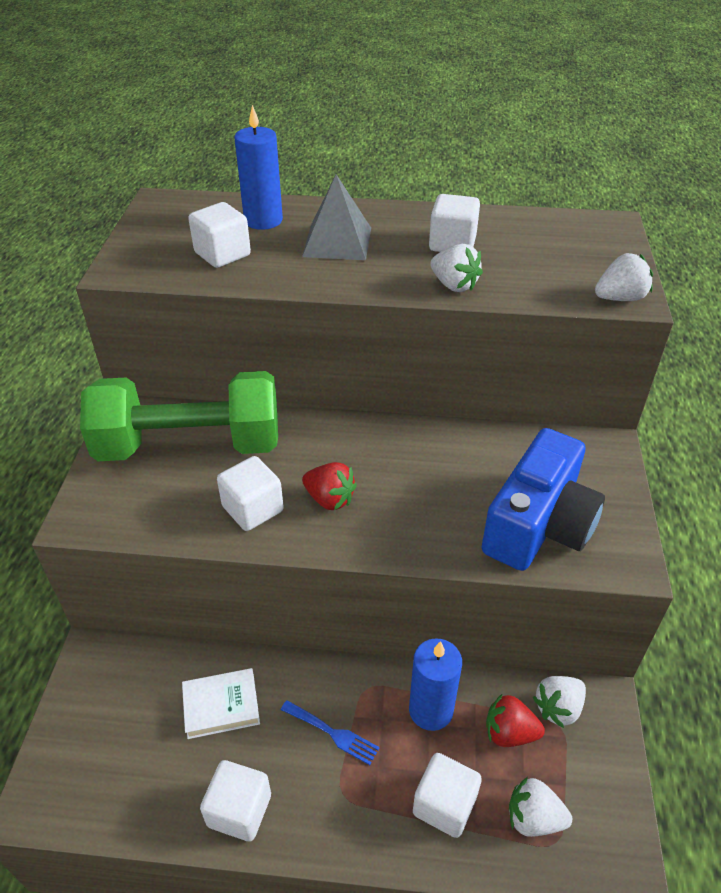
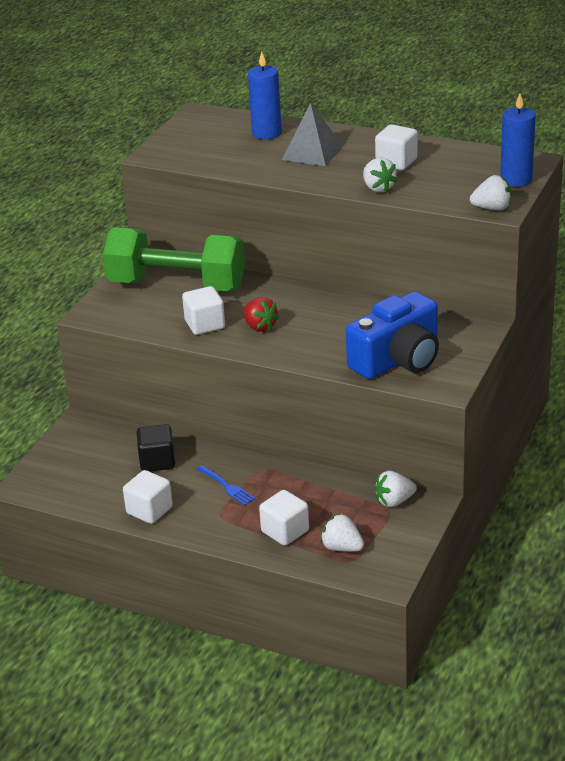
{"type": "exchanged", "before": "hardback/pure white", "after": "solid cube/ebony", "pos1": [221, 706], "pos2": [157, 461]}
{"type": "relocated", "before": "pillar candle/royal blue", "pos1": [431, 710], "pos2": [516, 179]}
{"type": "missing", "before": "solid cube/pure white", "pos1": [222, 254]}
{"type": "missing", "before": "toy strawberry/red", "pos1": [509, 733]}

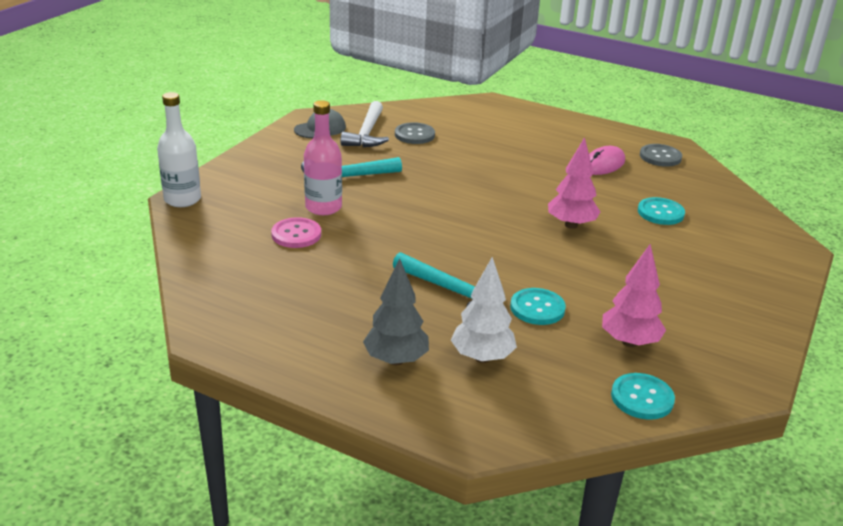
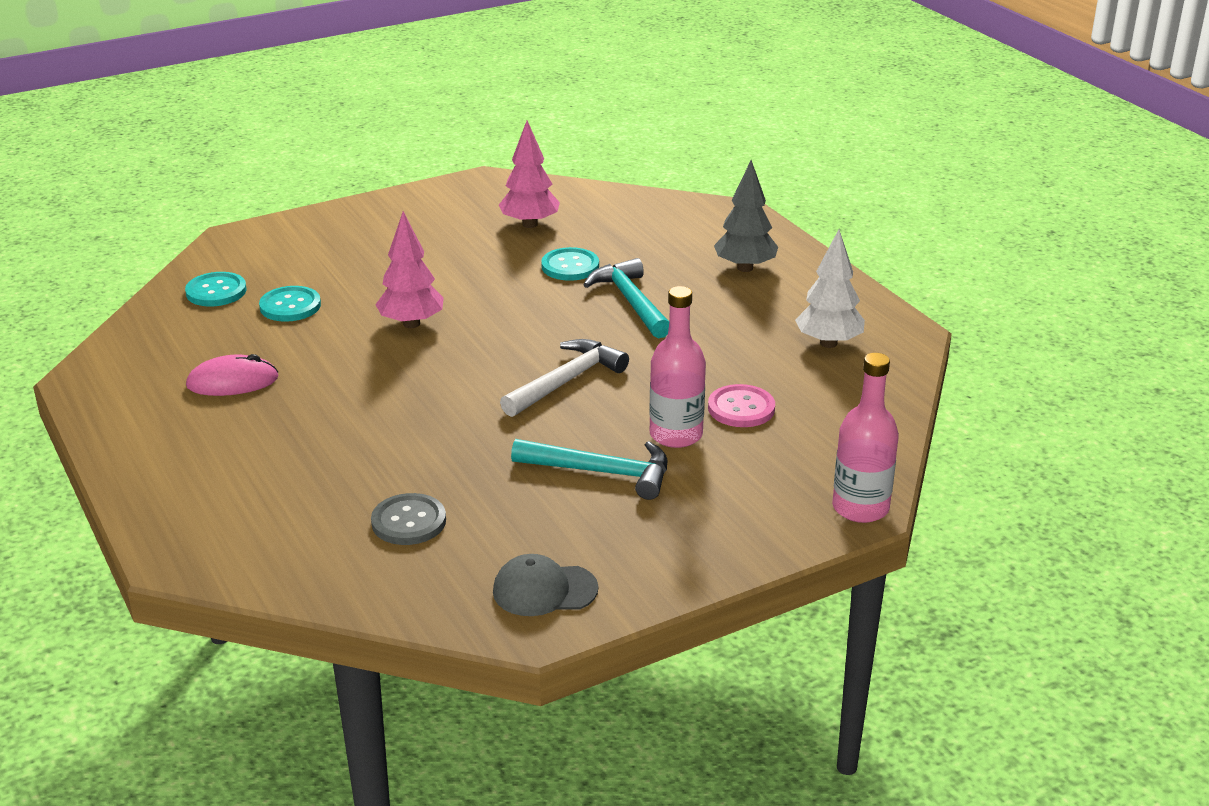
{"type": "relocated", "before": "sewing button/aqua", "pos1": [642, 398], "pos2": [216, 291]}
{"type": "relocated", "before": "hammer/pure white", "pos1": [367, 133], "pos2": [566, 381]}
{"type": "relocated", "before": "tree/pure white", "pos1": [482, 357], "pos2": [828, 343]}
{"type": "colour", "before": "bottle/pure white", "after": "bottle/rosy", "pos1": [182, 199], "pos2": [860, 508]}
{"type": "missing", "before": "sewing button/grey", "pos1": [660, 157]}

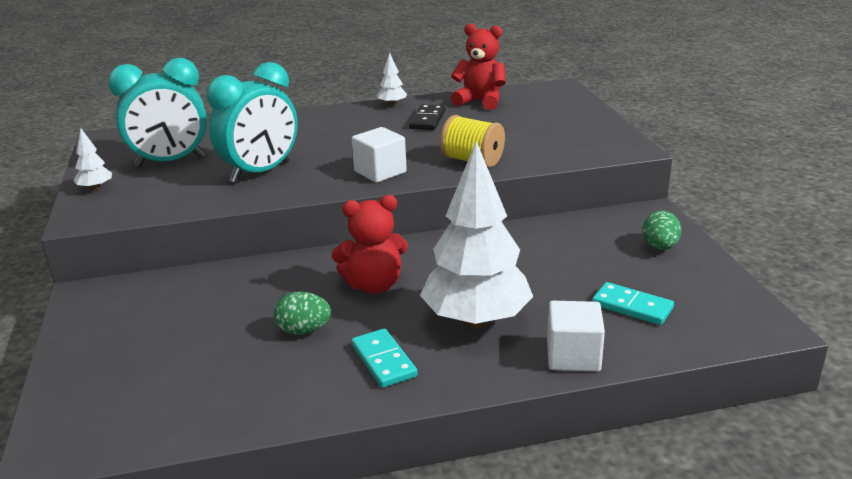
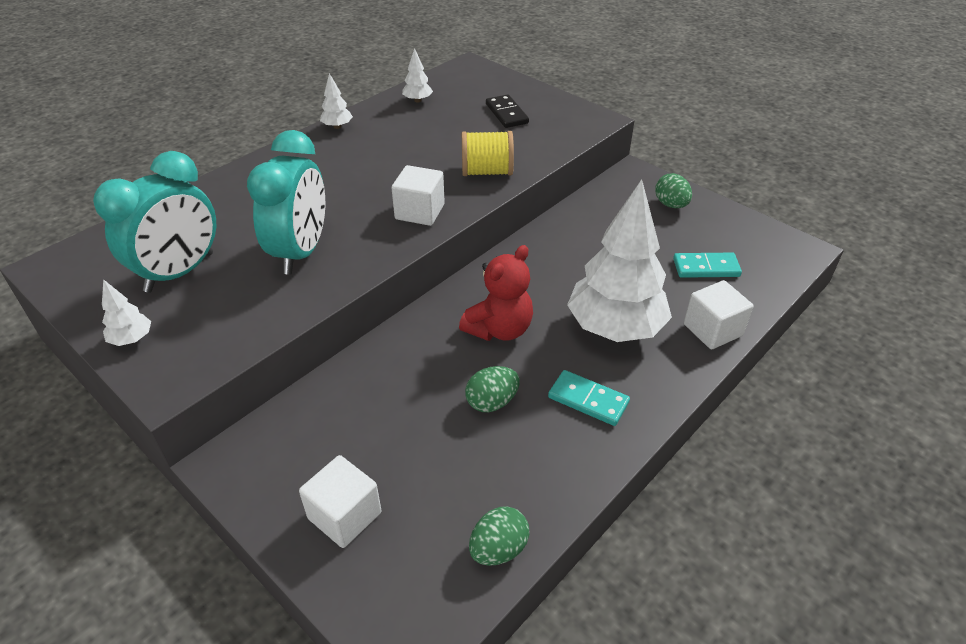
{"type": "appeared", "after": "solid cube/pure white", "pos2": [344, 515]}
{"type": "exchanged", "before": "teddy/red", "after": "tree/pure white", "pos1": [480, 101], "pos2": [417, 100]}
{"type": "appeared", "after": "toy egg/leaf-green", "pos2": [498, 549]}
{"type": "relocated", "before": "domino/ebony", "pos1": [427, 120], "pos2": [506, 114]}

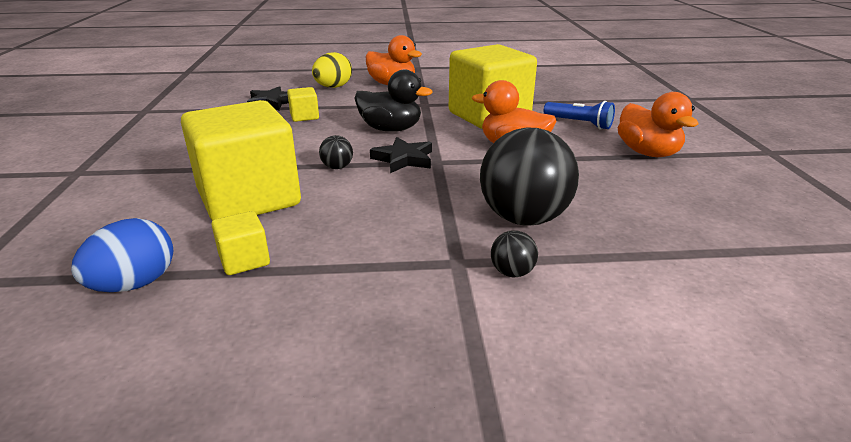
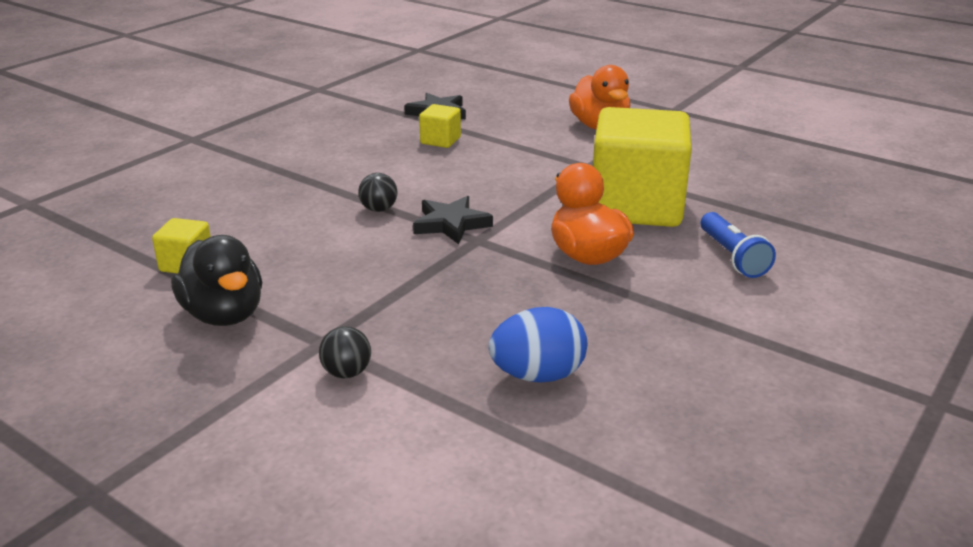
{"type": "relocated", "before": "toy duck/ebony", "pos1": [390, 129], "pos2": [224, 314]}
{"type": "relocated", "before": "toy egg/royal blue", "pos1": [135, 284], "pos2": [538, 375]}
{"type": "missing", "before": "solid cube/golden", "pos1": [249, 198]}
{"type": "missing", "before": "toy egg/golden", "pos1": [333, 87]}
{"type": "missing", "before": "play ball/ebony", "pos1": [524, 218]}
{"type": "missing", "before": "toy duck/orange", "pos1": [647, 153]}

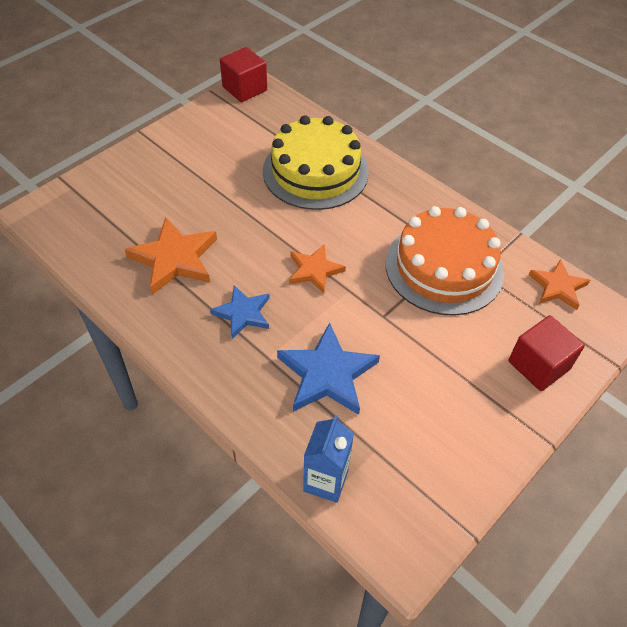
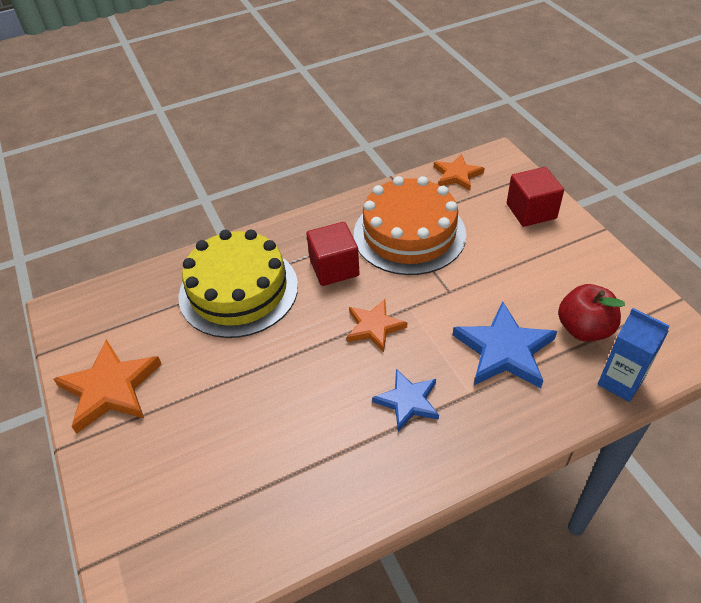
{"type": "relocated", "before": "five-pointed star/orange", "pos1": [175, 259], "pos2": [110, 388]}
{"type": "relocated", "before": "solid cube/red", "pos1": [244, 89], "pos2": [334, 268]}
{"type": "appeared", "after": "apple fruit/red", "pos2": [584, 329]}

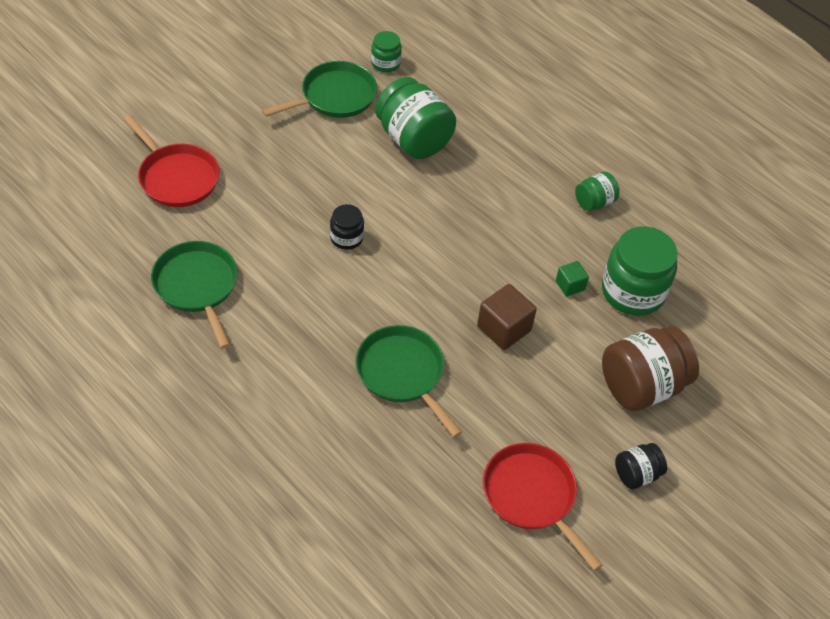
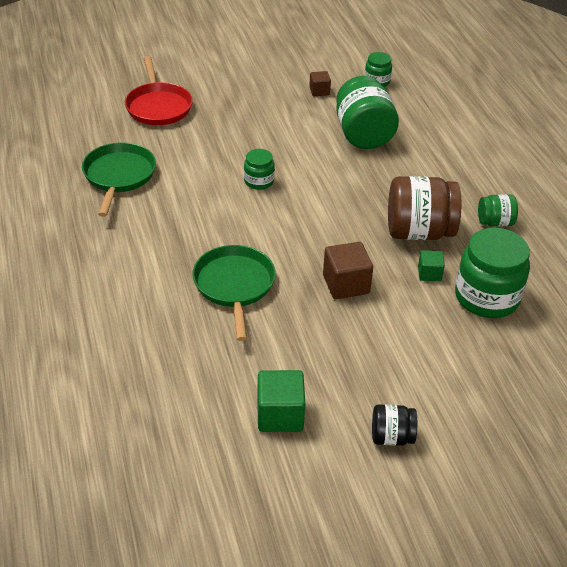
{"type": "colour", "before": "preserve jar/ebony", "after": "preserve jar/leaf-green", "pos1": [346, 238], "pos2": [259, 181]}
{"type": "exchanged", "before": "frying pan/red", "after": "solid cube/leaf-green", "pos1": [531, 496], "pos2": [280, 415]}
{"type": "exchanged", "before": "frying pan/leaf-green", "after": "solid cube/brown", "pos1": [335, 96], "pos2": [319, 91]}
{"type": "relocated", "before": "preserve jar/brown", "pos1": [641, 386], "pos2": [419, 232]}

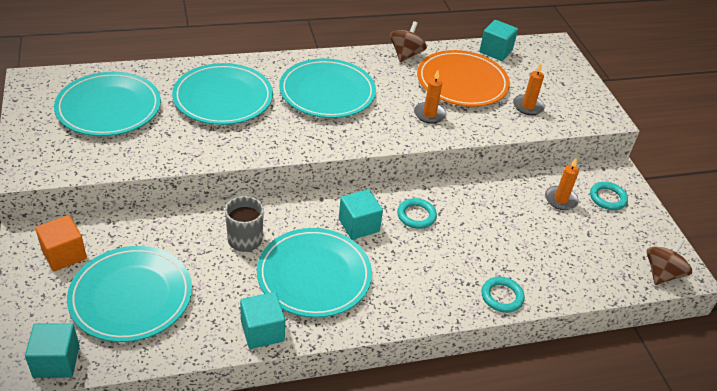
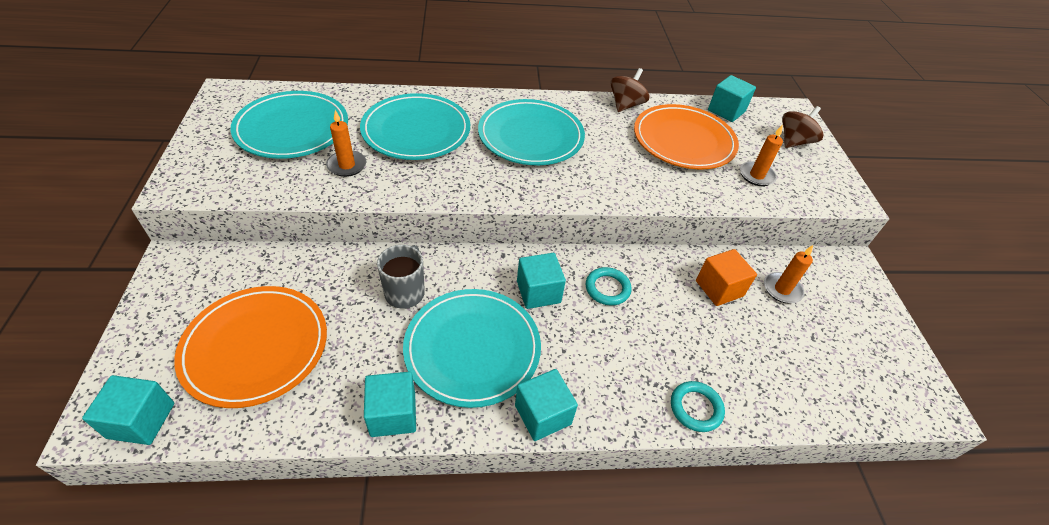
{"type": "colour", "before": "dinner plate/aqua", "after": "dinner plate/orange", "pos1": [131, 296], "pos2": [256, 347]}
{"type": "relocated", "before": "pillar candle/orange", "pos1": [429, 114], "pos2": [347, 165]}
{"type": "appeared", "after": "solid cube/aqua", "pos2": [543, 414]}
{"type": "relocated", "before": "solid cube/orange", "pos1": [64, 254], "pos2": [719, 288]}
{"type": "relocated", "before": "toy top/brown", "pos1": [662, 273], "pos2": [794, 141]}
{"type": "missing", "before": "ring/aqua", "pos1": [607, 198]}

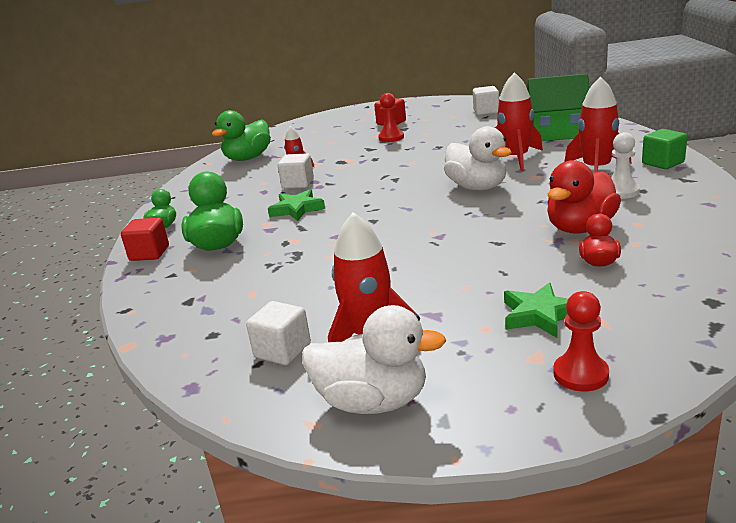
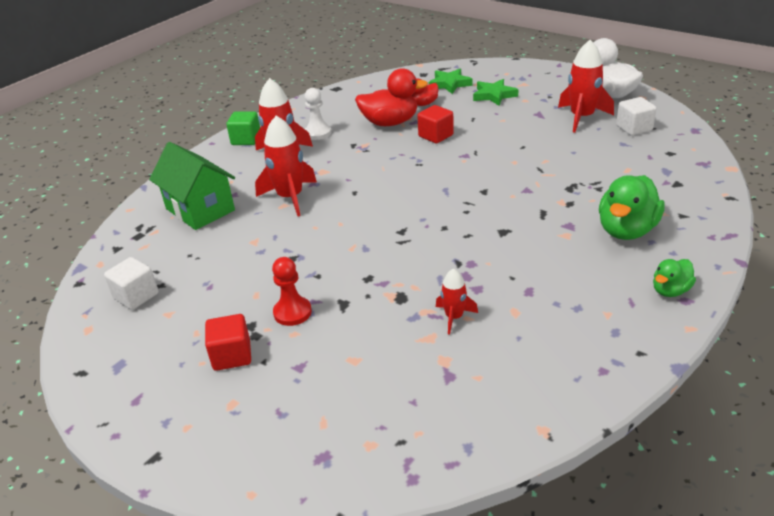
{"type": "relocated", "before": "solid cube/red", "pos1": [149, 253], "pos2": [436, 136]}
{"type": "relocated", "before": "five-pointed star/leaf-green", "pos1": [297, 209], "pos2": [450, 84]}
{"type": "missing", "before": "toy duck/leaf-green", "pos1": [248, 158]}
{"type": "missing", "before": "solid cube/pure white", "pos1": [298, 184]}
{"type": "missing", "before": "toy duck/pure white", "pos1": [477, 187]}
{"type": "missing", "before": "pawn/red", "pos1": [580, 374]}

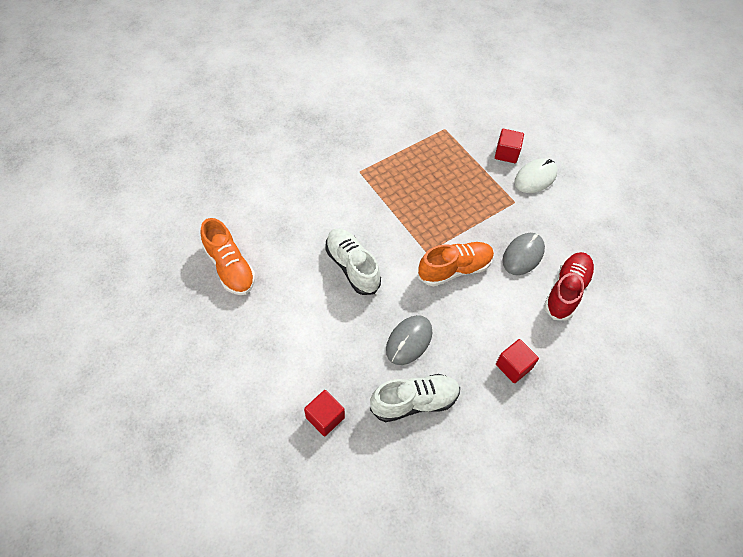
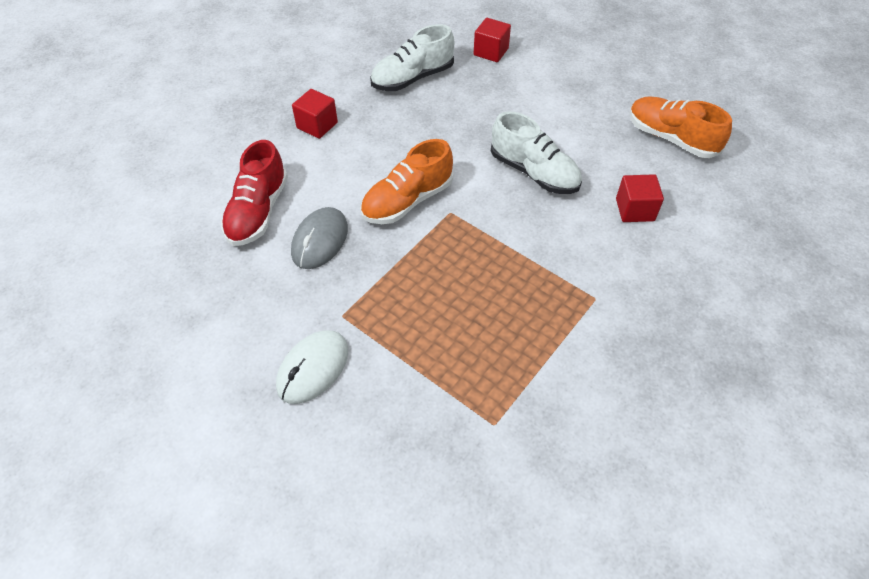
{"type": "relocated", "before": "solid cube/red", "pos1": [506, 153], "pos2": [635, 210]}
{"type": "missing", "before": "computer mouse/grey", "pos1": [409, 341]}

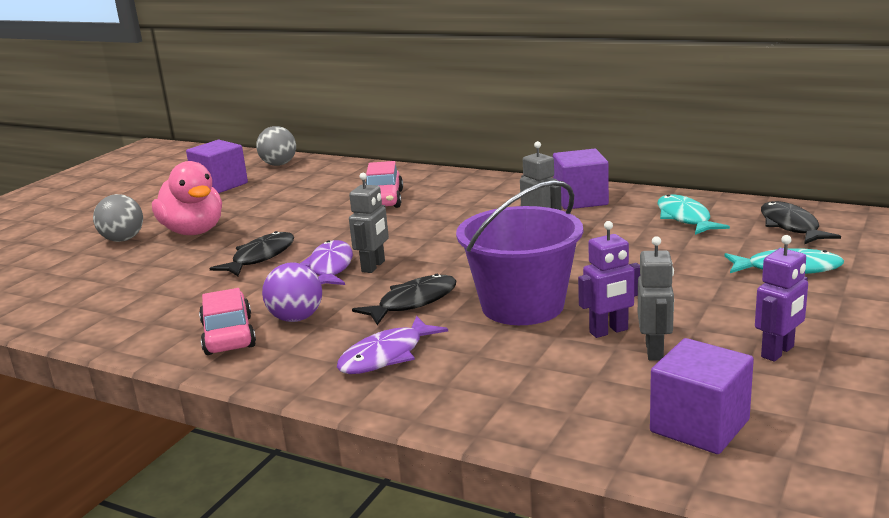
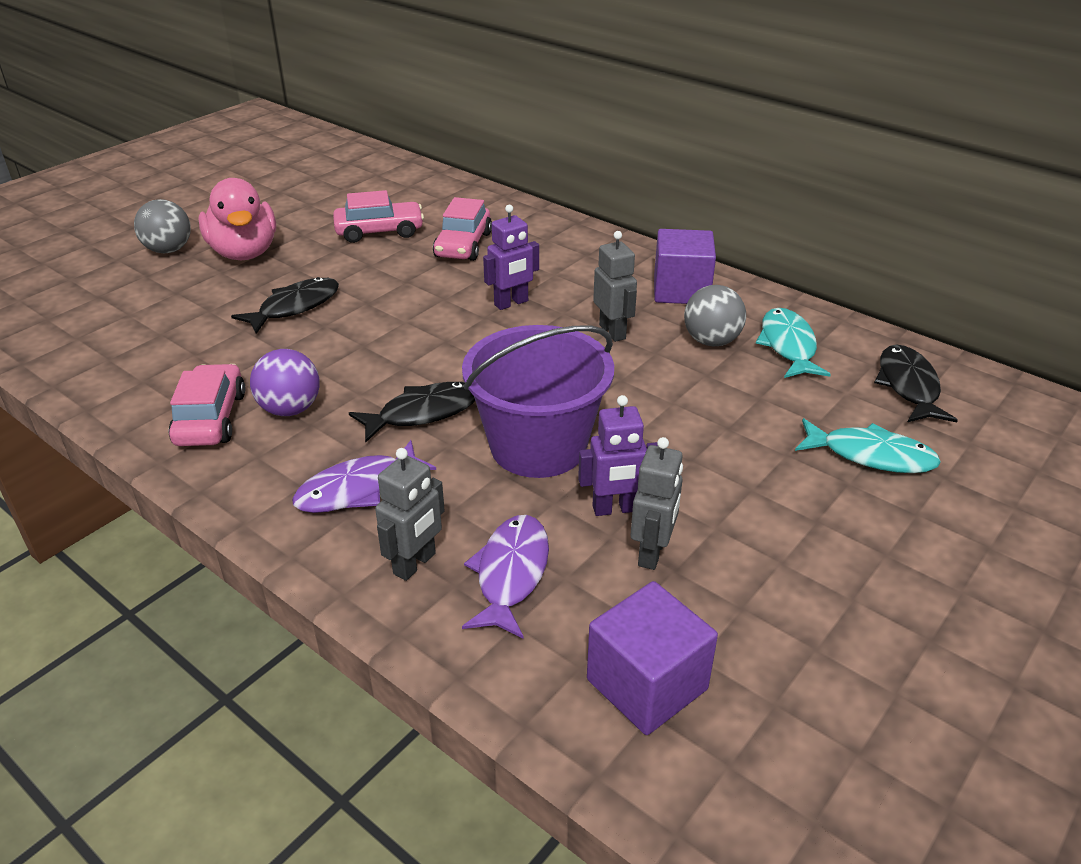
{"type": "appeared", "after": "automobile/rosy", "pos2": [379, 231]}
{"type": "relocated", "before": "toy robot/grey", "pos1": [373, 266], "pos2": [415, 564]}
{"type": "relocated", "before": "fish/purple", "pos1": [330, 267], "pos2": [511, 574]}
{"type": "relocated", "before": "toy robot/purple", "pos1": [778, 352], "pos2": [511, 303]}
{"type": "relocated", "before": "play ball/grey", "pos1": [279, 164], "pos2": [711, 341]}
{"type": "missing", "before": "solid cube/purple", "pos1": [220, 185]}

